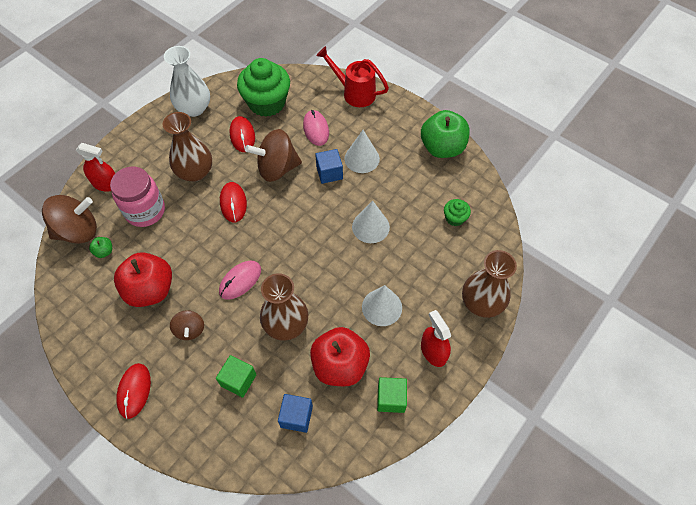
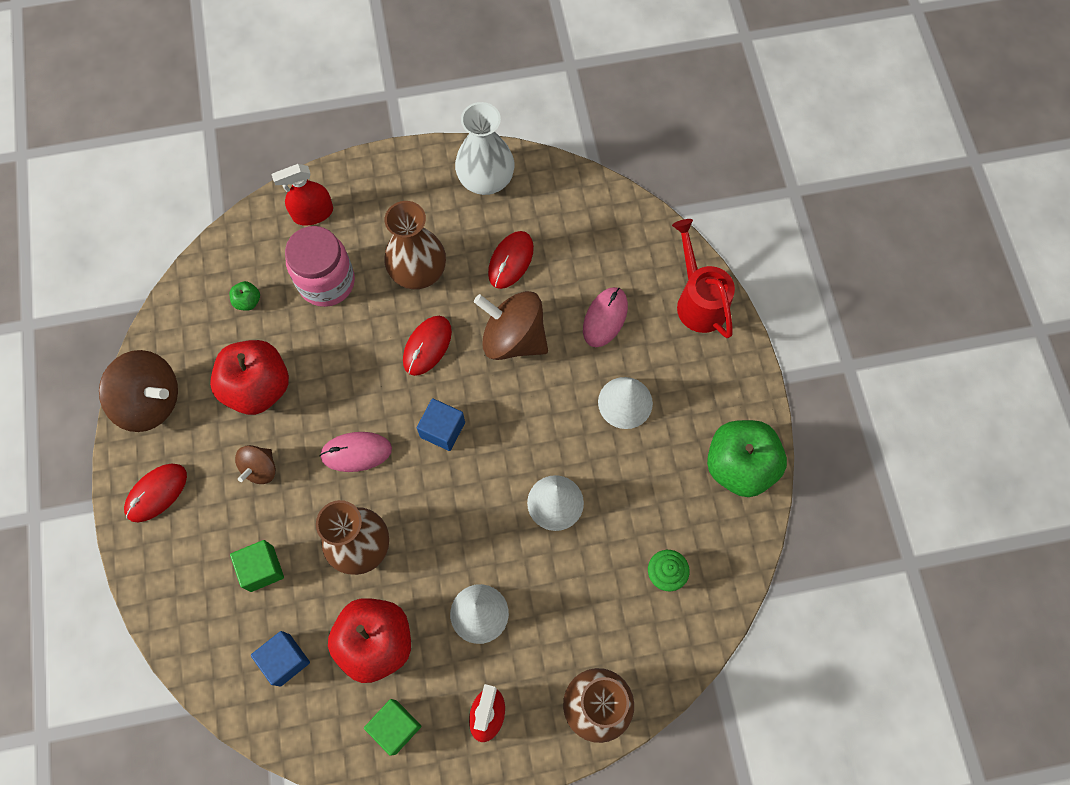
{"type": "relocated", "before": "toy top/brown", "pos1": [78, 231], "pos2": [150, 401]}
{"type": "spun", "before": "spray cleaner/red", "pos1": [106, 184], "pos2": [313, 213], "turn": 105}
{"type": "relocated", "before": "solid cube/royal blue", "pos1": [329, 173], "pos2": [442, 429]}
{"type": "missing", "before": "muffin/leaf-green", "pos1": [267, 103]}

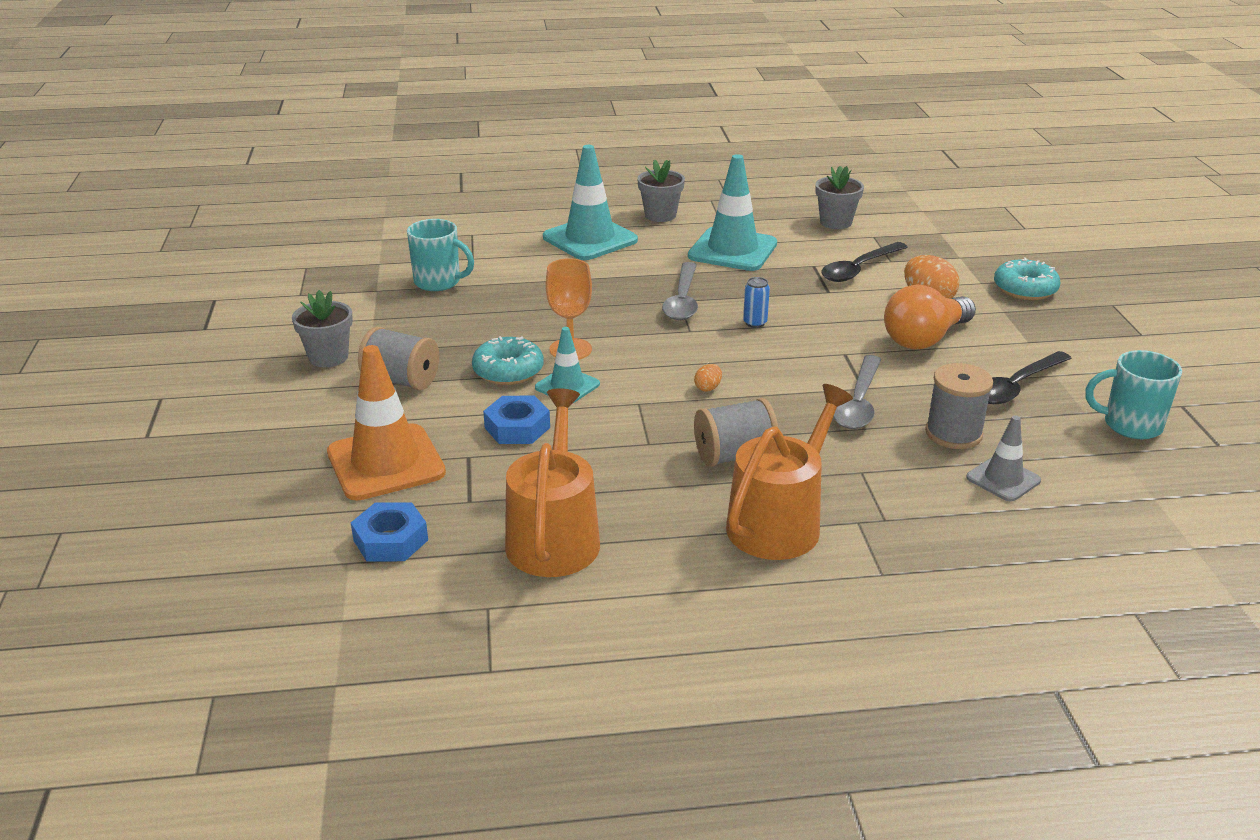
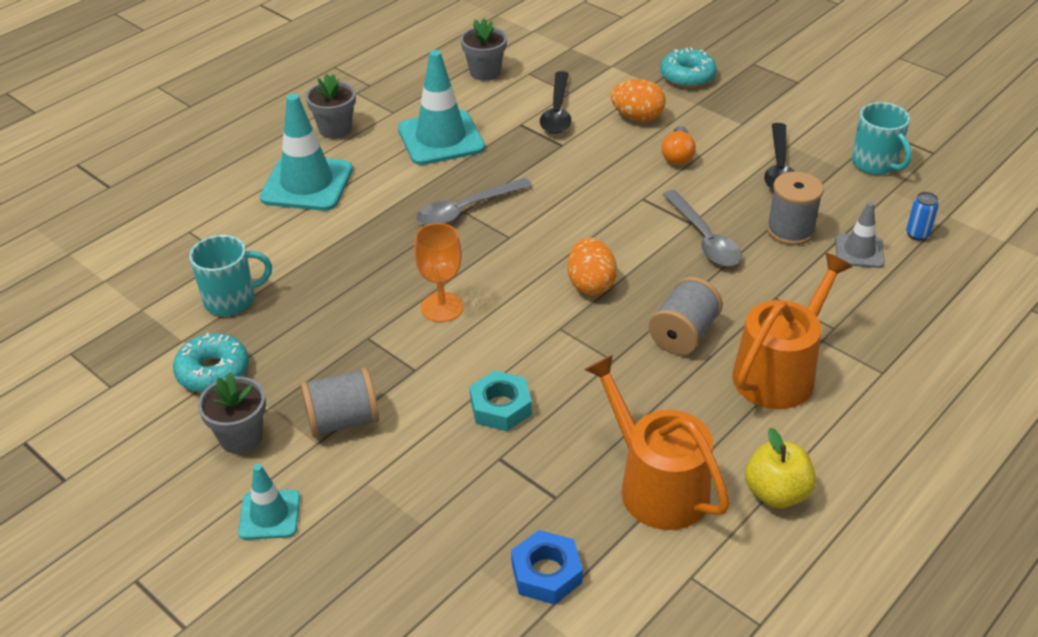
{"type": "relocated", "before": "doughnut/aqua", "pos1": [508, 371], "pos2": [213, 371]}
{"type": "relocated", "before": "traffic cone/aqua", "pos1": [567, 386], "pos2": [269, 515]}
{"type": "spun", "before": "teaspoon/grey", "pos1": [682, 300], "pos2": [466, 210], "turn": 90}
{"type": "colour", "before": "hex nut/royal blue", "after": "hex nut/aqua", "pos1": [517, 427], "pos2": [500, 407]}
{"type": "size", "before": "toy egg/orange", "pos1": [708, 388], "pos2": [590, 284], "scale": 2.04}
{"type": "size", "before": "light bulb/orange", "pos1": [925, 339], "pos2": [677, 156], "scale": 0.59}
{"type": "spun", "before": "watering pot/orange", "pos1": [779, 522], "pos2": [779, 372], "turn": 45}
{"type": "appeared", "after": "apple fruit/golden", "pos2": [776, 493]}
{"type": "spun", "before": "coffee mug/aqua", "pos1": [1130, 425], "pos2": [875, 164], "turn": -90}
{"type": "relocated", "before": "tin/royal blue", "pos1": [755, 323], "pos2": [917, 234]}
{"type": "missing", "before": "traffic cone/orange", "pos1": [386, 463]}

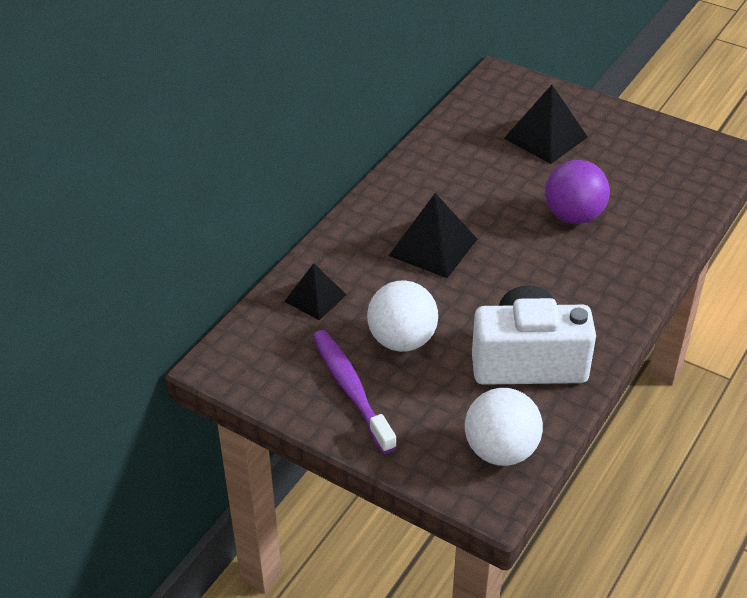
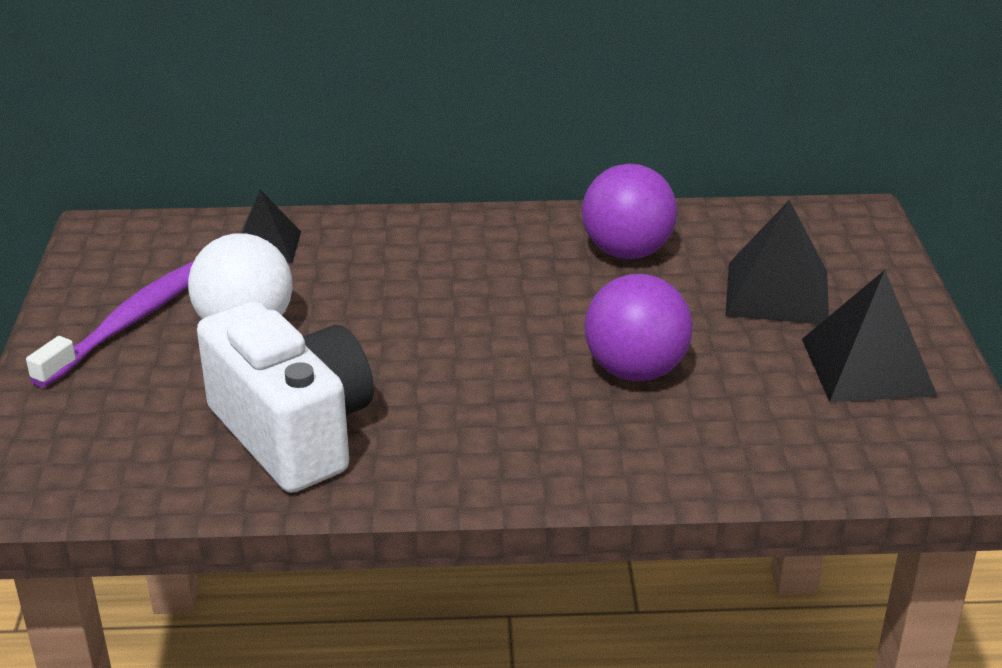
{"type": "appeared", "after": "play ball/purple", "pos2": [627, 252]}
{"type": "relocated", "before": "solid pyramid/ebony", "pos1": [433, 247], "pos2": [867, 366]}
{"type": "missing", "before": "play ball/pure white", "pos1": [501, 451]}

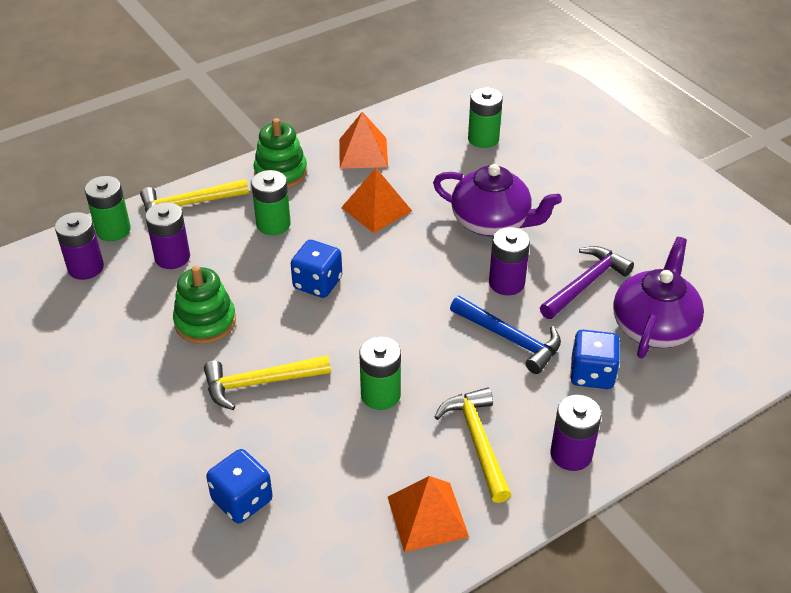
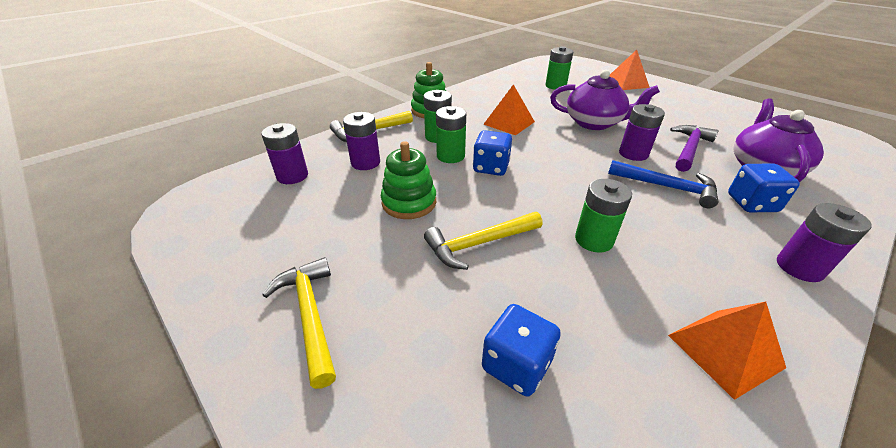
{"type": "relocated", "before": "hammer/golden", "pos1": [477, 442], "pos2": [310, 315]}
{"type": "relocated", "before": "power cell/leaf-green", "pos1": [113, 230], "pos2": [450, 156]}
{"type": "relocated", "before": "solid pyramid/orange", "pos1": [363, 152], "pos2": [626, 83]}

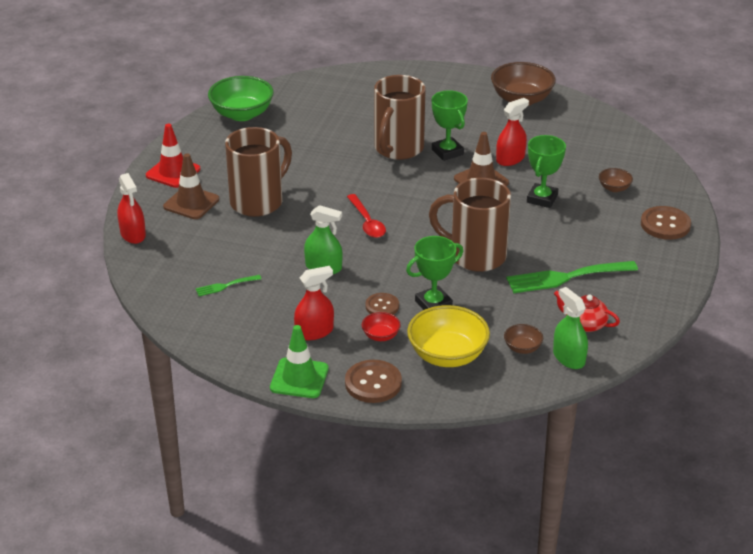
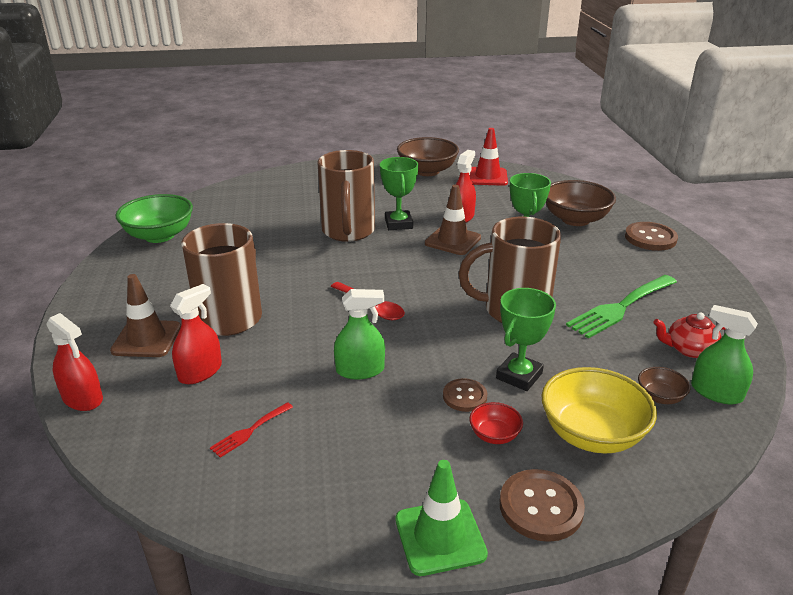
{"type": "relocated", "before": "spray cleaner/red", "pos1": [314, 332], "pos2": [200, 372]}
{"type": "colour", "before": "table fork/leaf-green", "after": "table fork/red", "pos1": [225, 286], "pos2": [249, 431]}
{"type": "spun", "before": "award cup/leaf-green", "pos1": [447, 152], "pos2": [398, 224], "turn": 45}
{"type": "relocated", "before": "traffic cone/red", "pos1": [173, 172], "pos2": [487, 177]}
{"type": "size", "before": "deep dish/brown", "pos1": [614, 188], "pos2": [575, 219], "scale": 2.07}

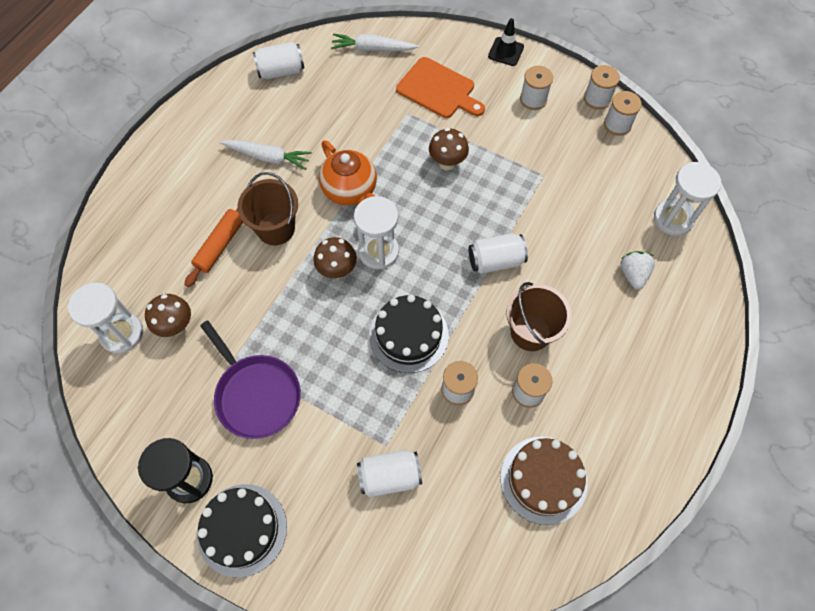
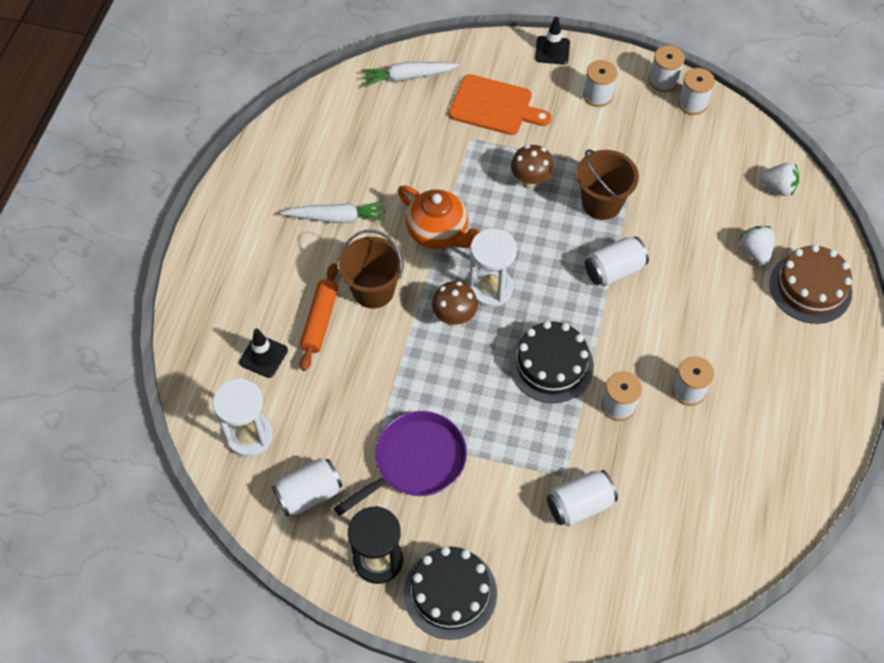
{"type": "appeared", "after": "traffic cone/ebony", "pos2": [263, 356]}
{"type": "relocated", "before": "tin/pure white", "pos1": [281, 71], "pos2": [309, 494]}
{"type": "spun", "before": "frying pan/purple", "pos1": [256, 395], "pos2": [416, 461], "turn": -75}
{"type": "relocated", "before": "pail/brown", "pos1": [530, 332], "pos2": [601, 203]}
{"type": "exchanged", "before": "hourglass/pure white", "after": "toy strawberry/pure white", "pos1": [673, 219], "pos2": [777, 187]}
{"type": "relocated", "before": "gateau/brown", "pos1": [543, 479], "pos2": [810, 288]}
{"type": "missing", "before": "toadstool/brown", "pos1": [176, 326]}

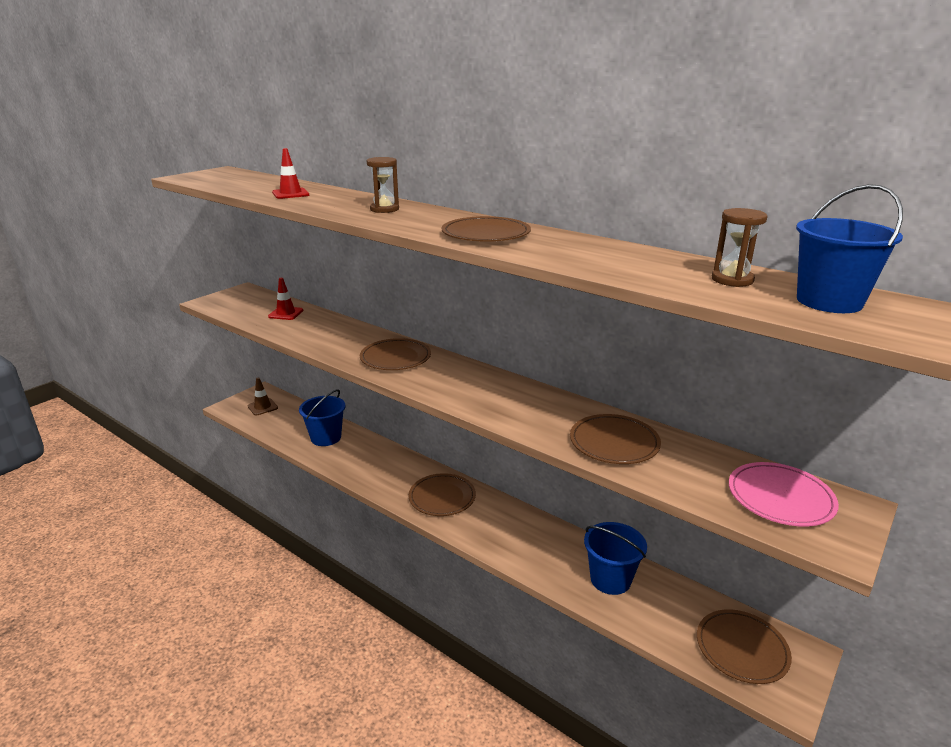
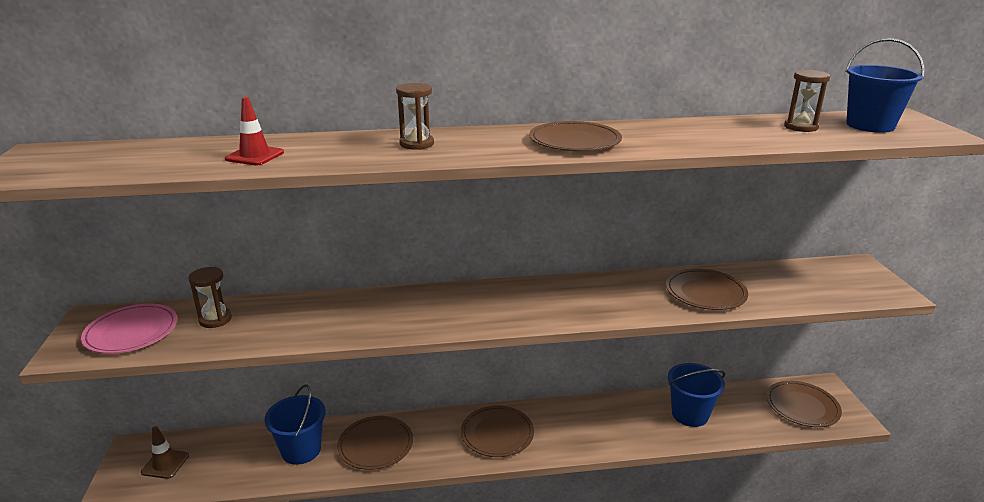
{"type": "relocated", "before": "dinner plate/rosy", "pos1": [780, 497], "pos2": [131, 332]}
{"type": "exchanged", "before": "traffic cone/red", "after": "hourglass/brown", "pos1": [286, 313], "pos2": [215, 319]}
{"type": "relocated", "before": "dinner plate/brown", "pos1": [395, 358], "pos2": [375, 445]}

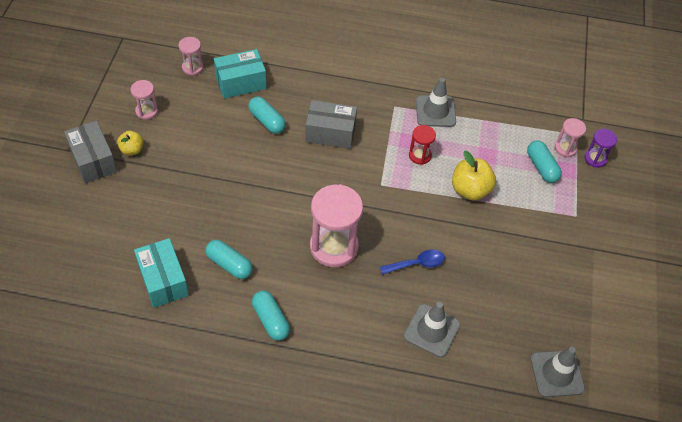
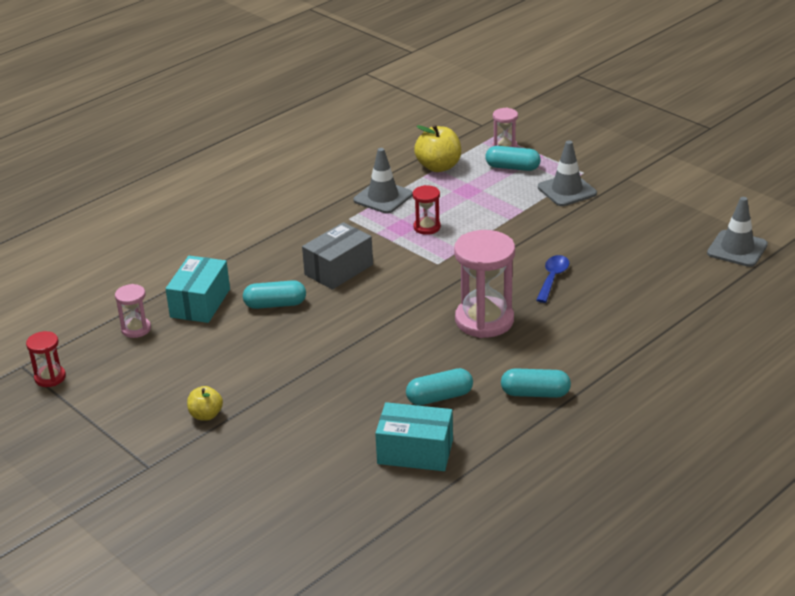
{"type": "appeared", "after": "hourglass/red", "pos2": [50, 377]}
{"type": "relocated", "before": "apple fruit/golden", "pos1": [470, 190], "pos2": [438, 167]}
{"type": "relocated", "before": "traffic cone/grey", "pos1": [432, 330], "pos2": [567, 190]}
{"type": "missing", "before": "package/grey", "pos1": [93, 160]}
{"type": "missing", "before": "hourglass/rosy", "pos1": [147, 111]}
{"type": "missing", "before": "hourglass/purple", "pos1": [595, 159]}

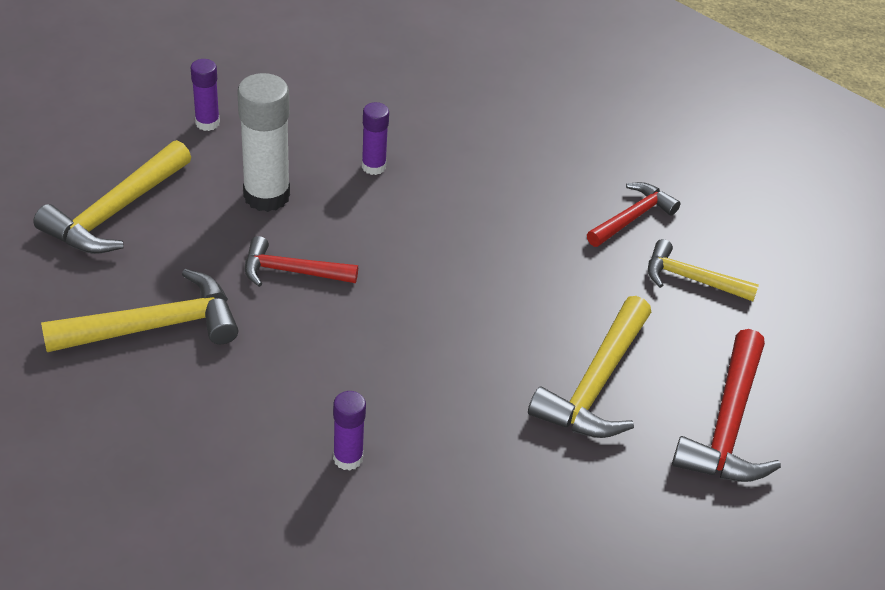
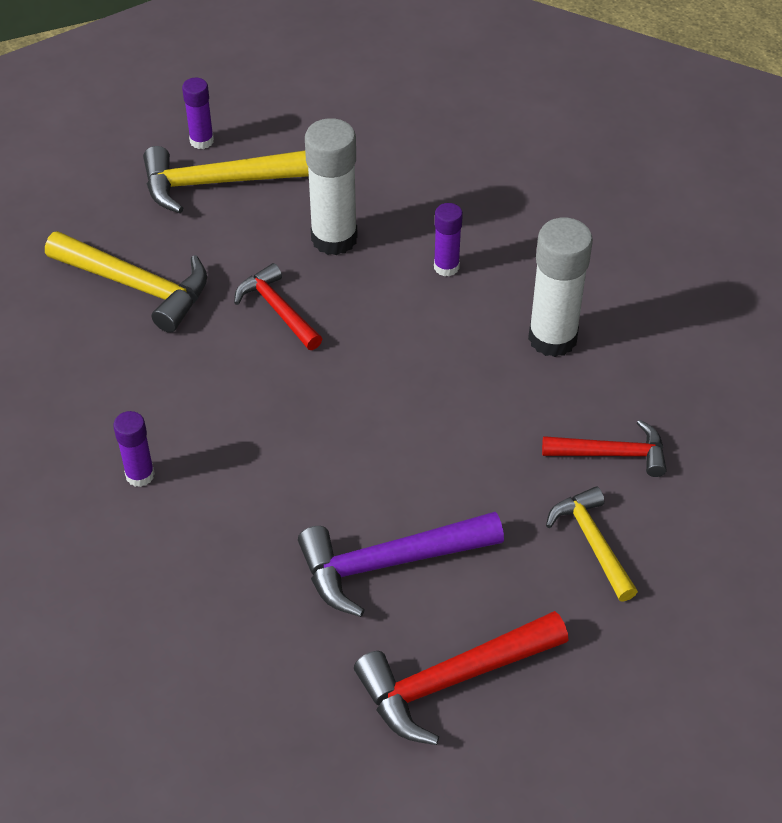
{"type": "relocated", "before": "glue stick/purple", "pos1": [207, 123], "pos2": [201, 141]}
{"type": "colour", "before": "hammer/golden", "after": "hammer/purple", "pos1": [596, 384], "pos2": [389, 563]}
{"type": "appeared", "after": "glue stick/pure white", "pos2": [552, 338]}

